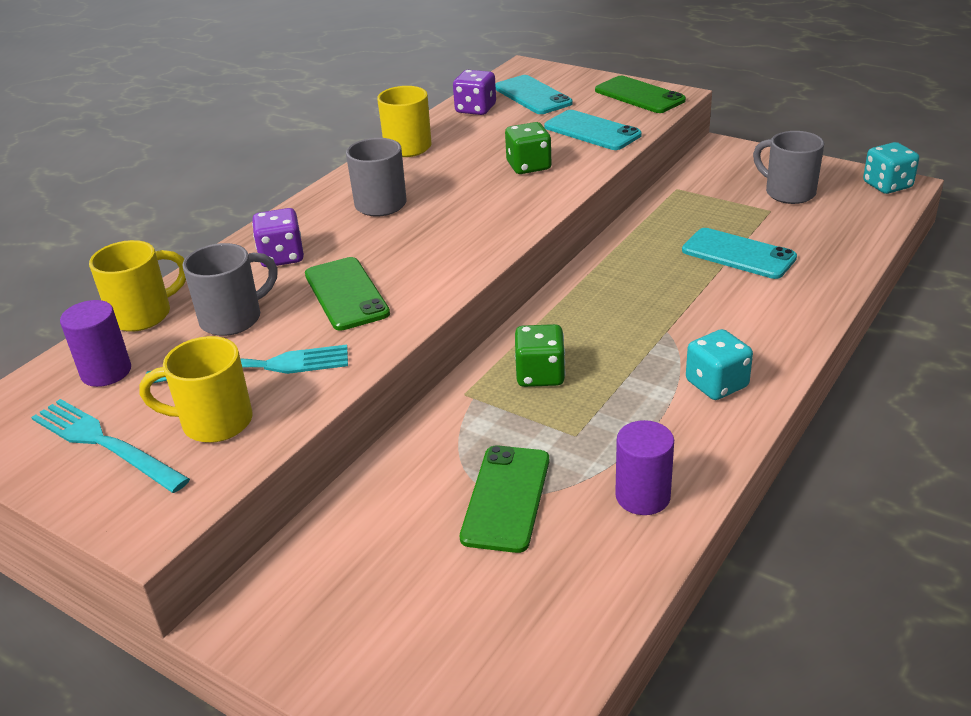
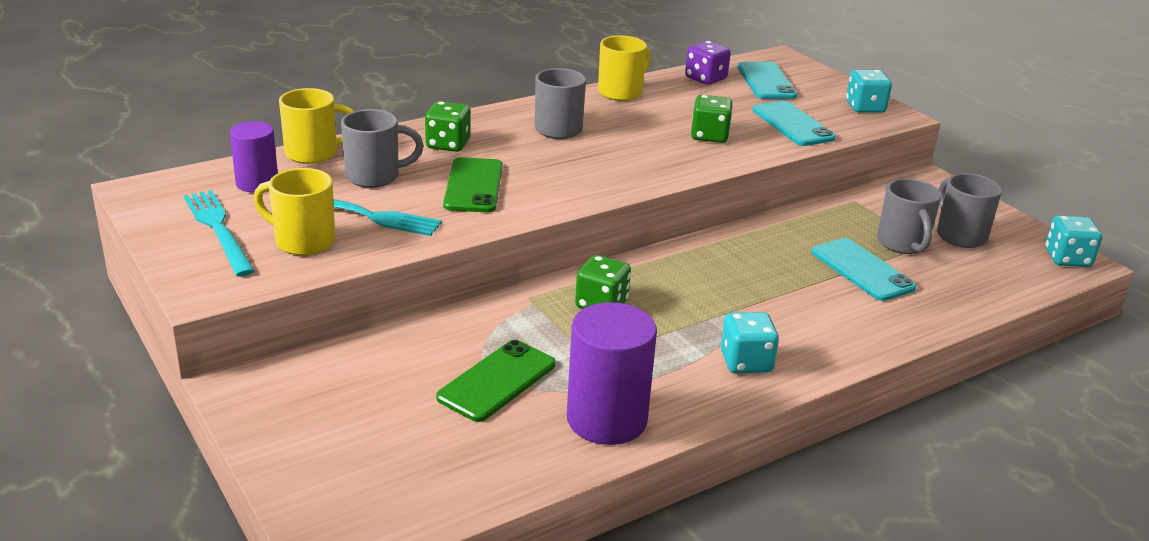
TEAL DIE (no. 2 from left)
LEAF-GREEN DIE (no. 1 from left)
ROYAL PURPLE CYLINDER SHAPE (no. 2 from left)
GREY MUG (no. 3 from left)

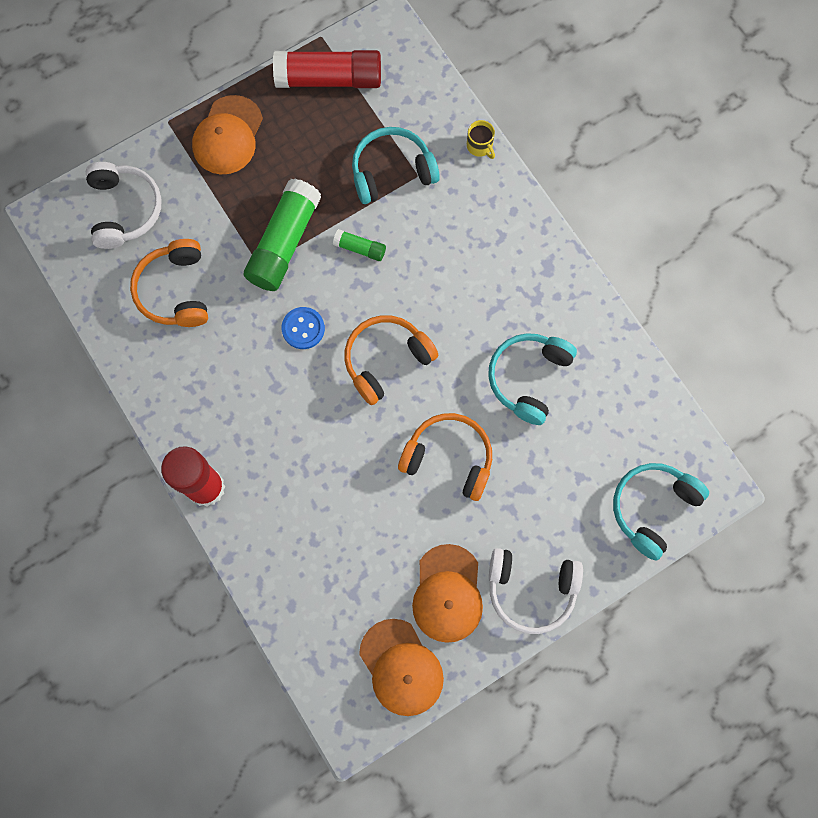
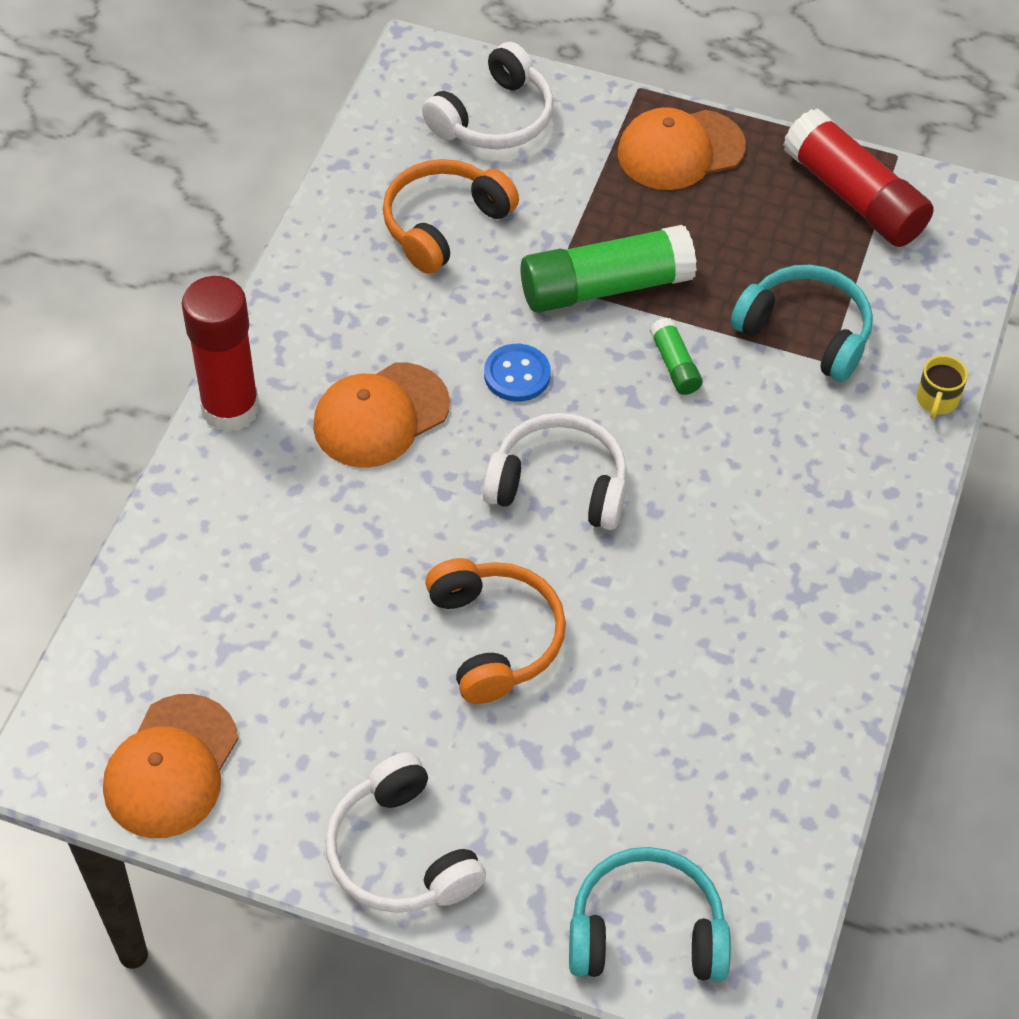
PURE WHITE HEADPHONES (no. 3 from left)
TEAL HEADPHONES (no. 2 from left in the first image)
ORANGE PEAKED CAP (no. 2 from left)

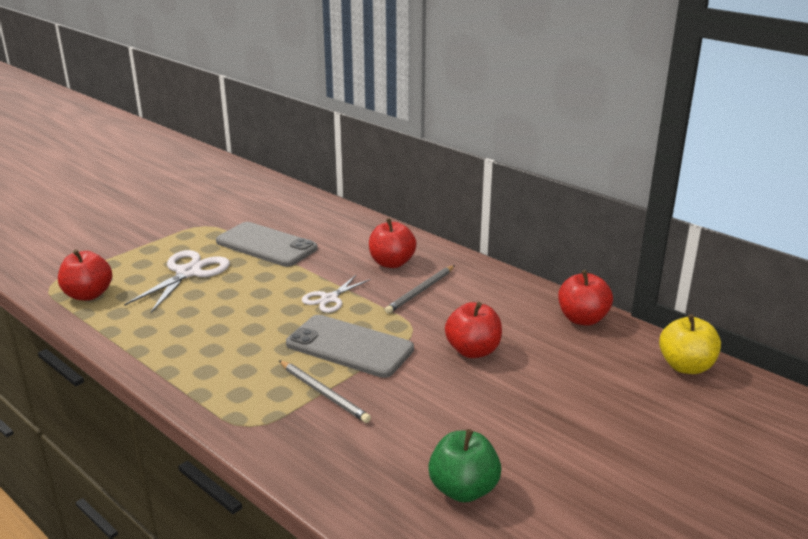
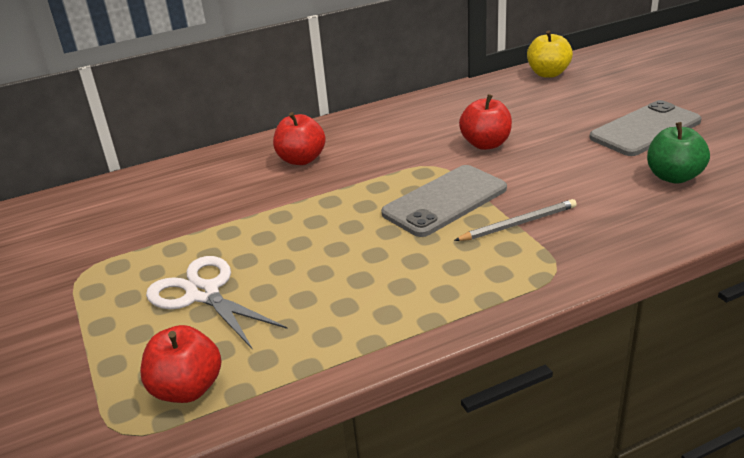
GREY PHONE (no. 2 from left)
GREY WOODEN PENCIL (no. 2 from left in the first image)
RED TOY APPLE (no. 4 from left in the first image)
PURE WHITE SHEARS (no. 2 from left in the first image)

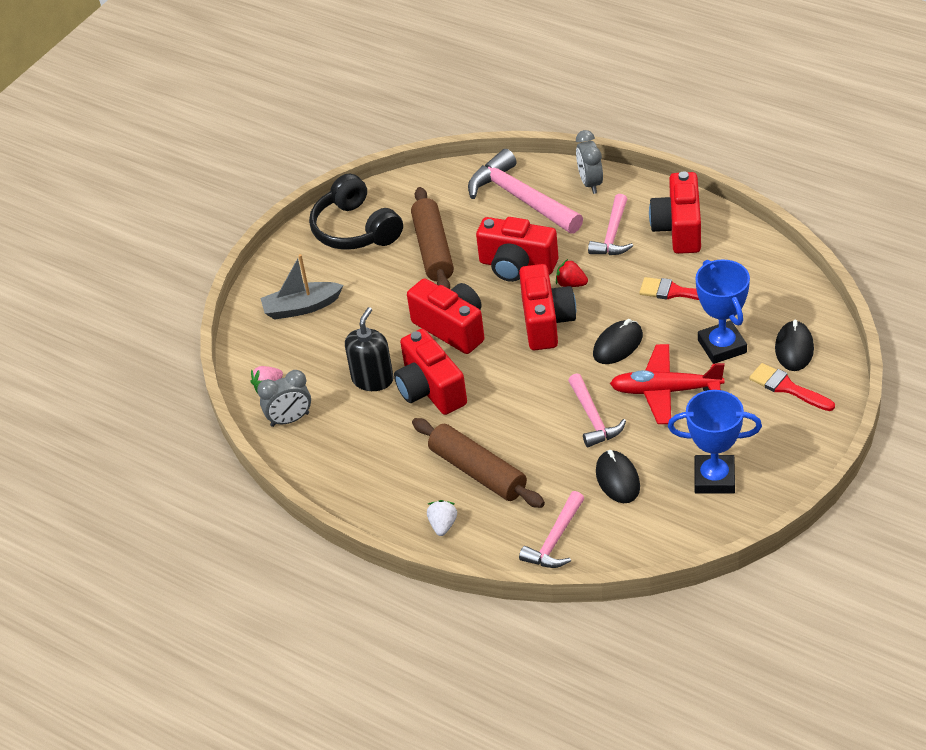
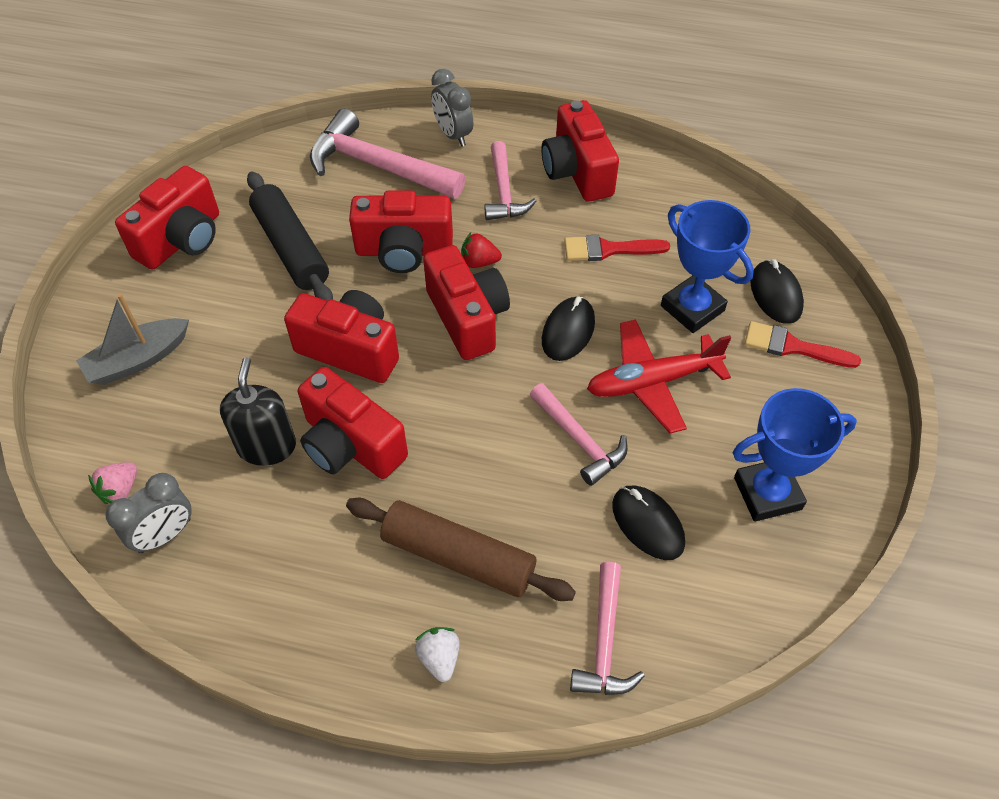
RED CAMERA (no. 1 from left)
JET-BLACK DOUGH ROLLER

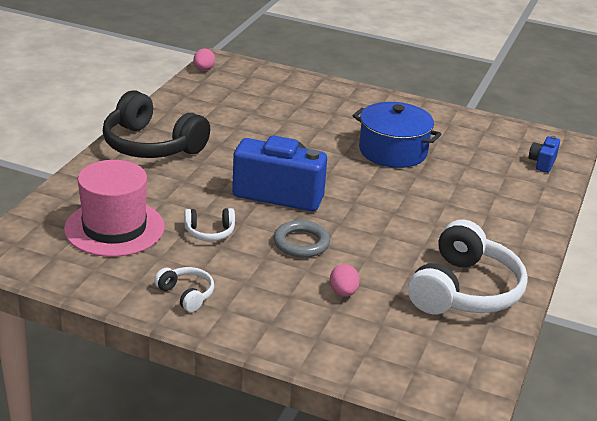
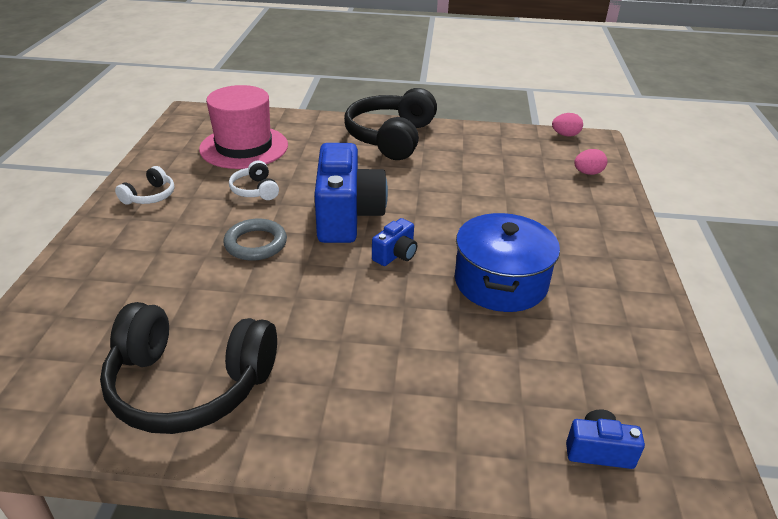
JET-BLACK HEADPHONES (no. 1 from left)
ROSE-PINK EGG SHAPE (no. 2 from left)
COBALT CAMERA (no. 2 from left)

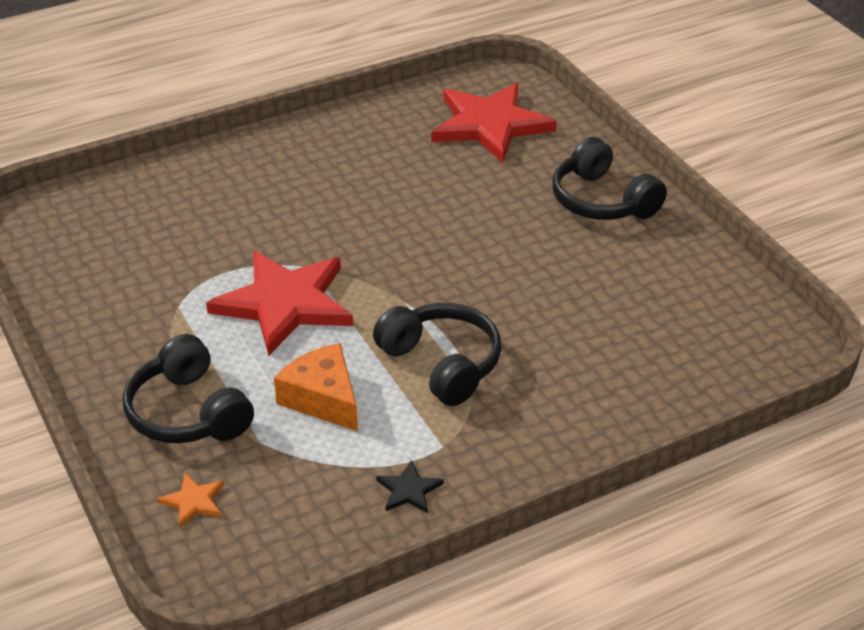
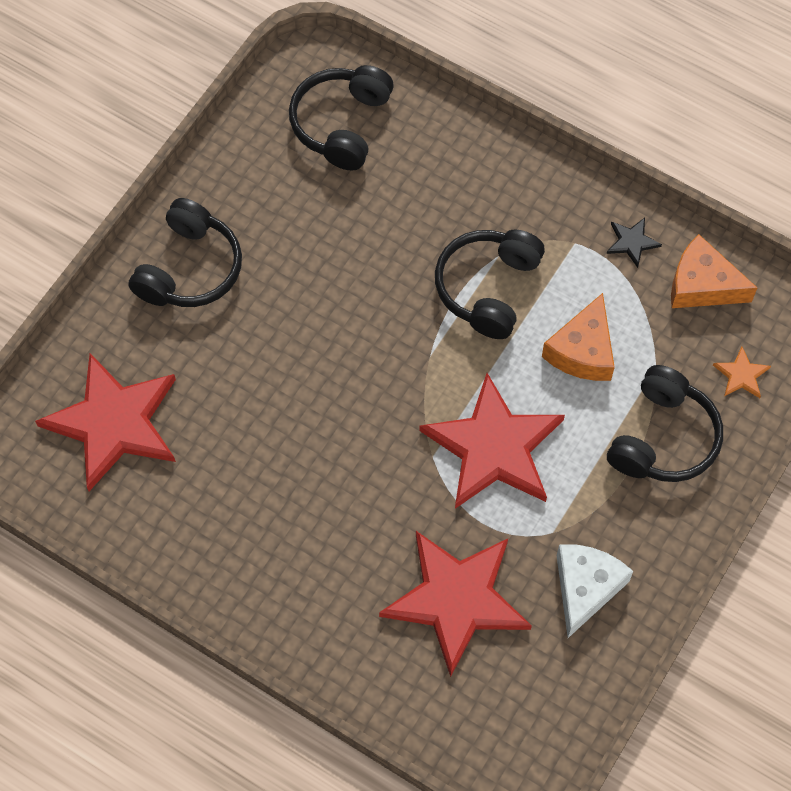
JET-BLACK HEADPHONES (no. 2 from left)
ORANGE PIECE OF CHEESE (no. 2 from left)
RED FIVE-POINTED STAR (no. 2 from left)
PURE WHITE PIECE OF CHEESE

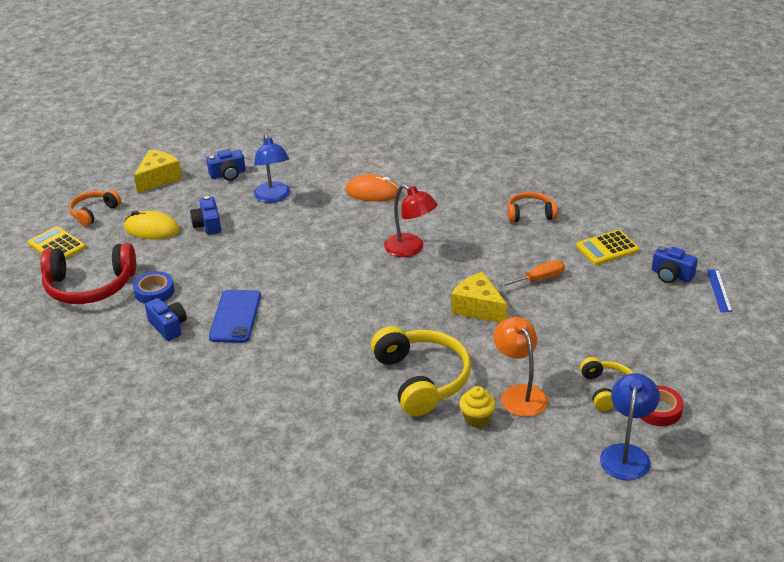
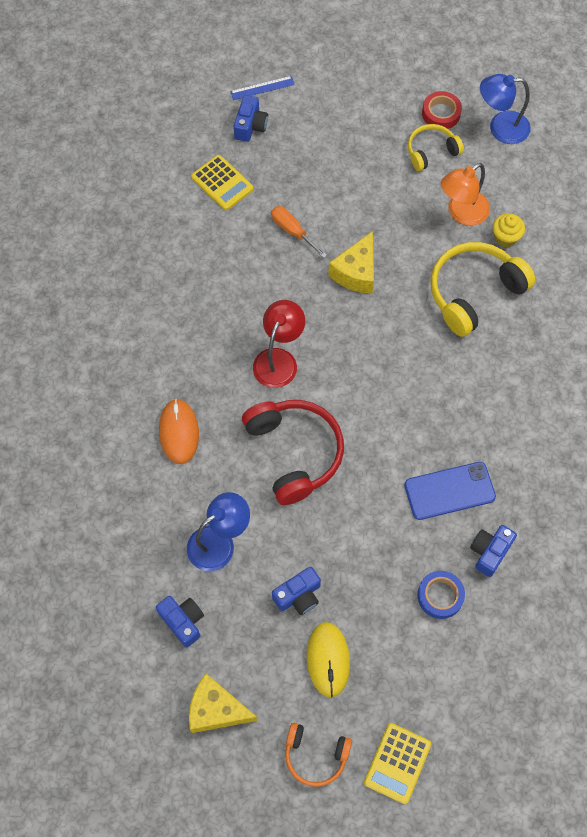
ORANGE HEADPHONES (no. 2 from left in the first image)
RED HEADPHONES

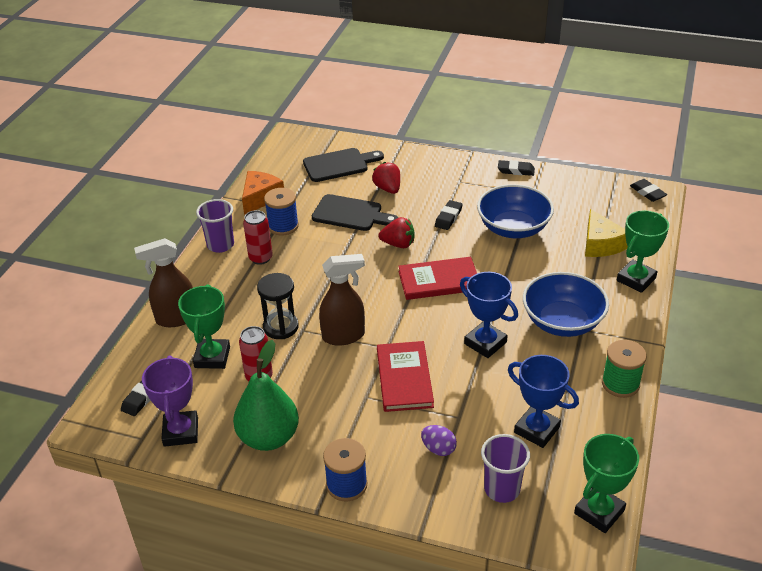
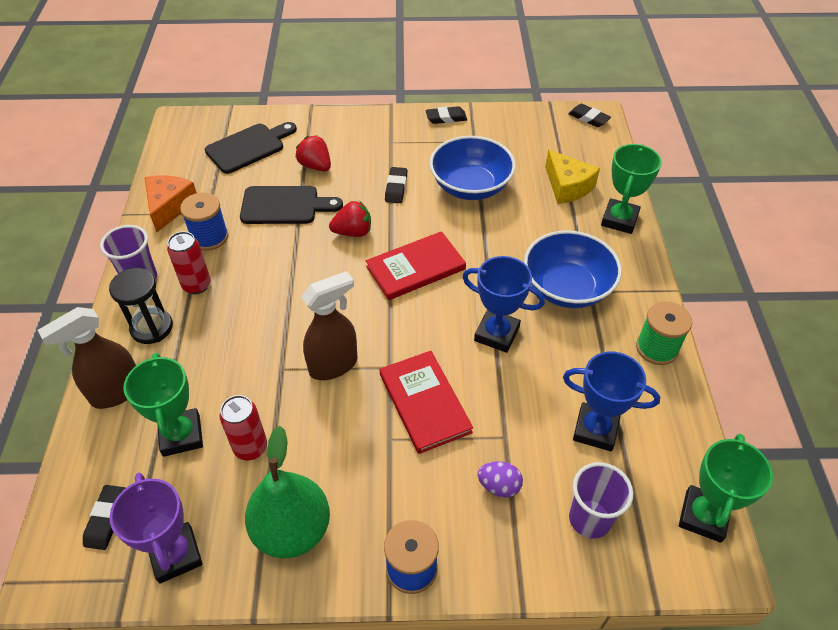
JET-BLACK SANDGLASS

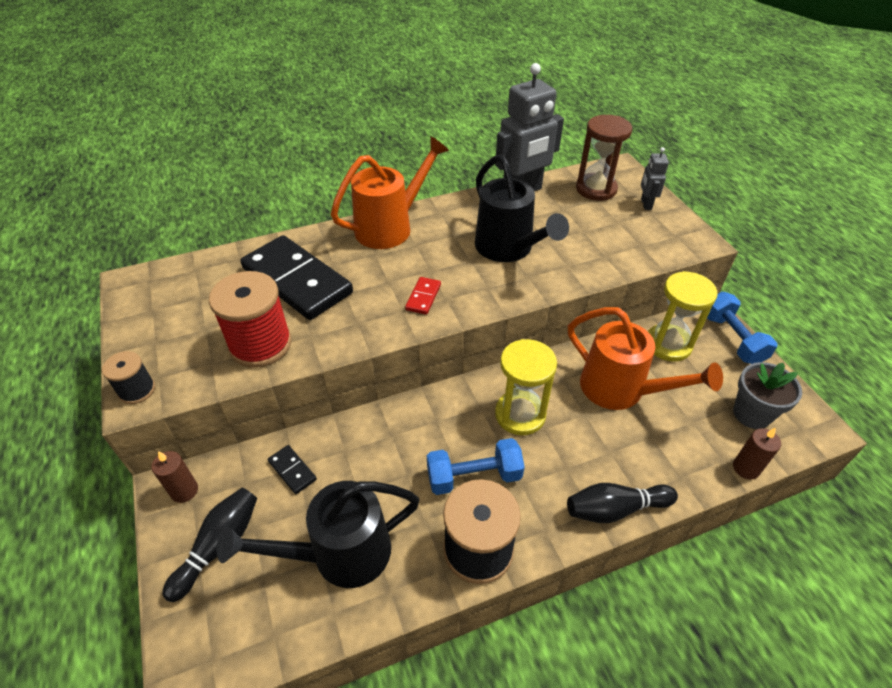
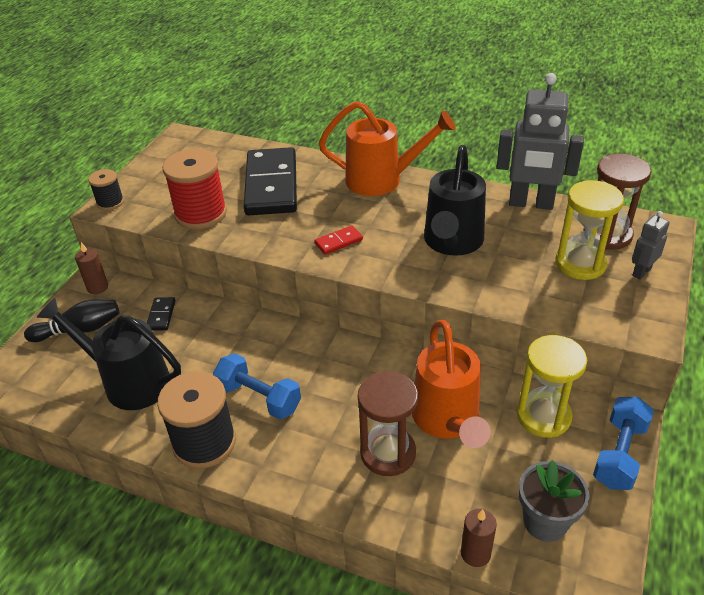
GOLDEN SANDGLASS (no. 2 from left)
JET-BLACK SKITTLE (no. 2 from left in the first image)
RUSSET SANDGLASS (no. 1 from left)

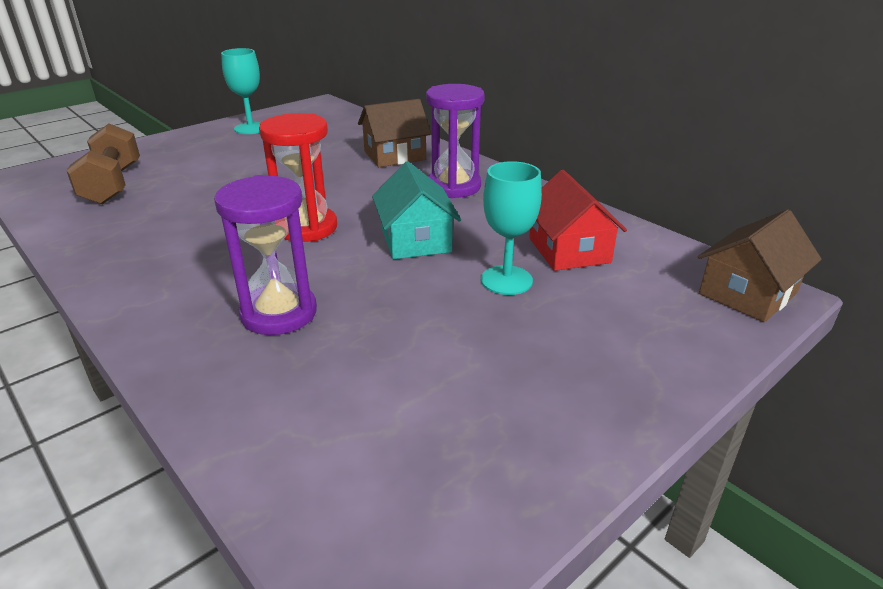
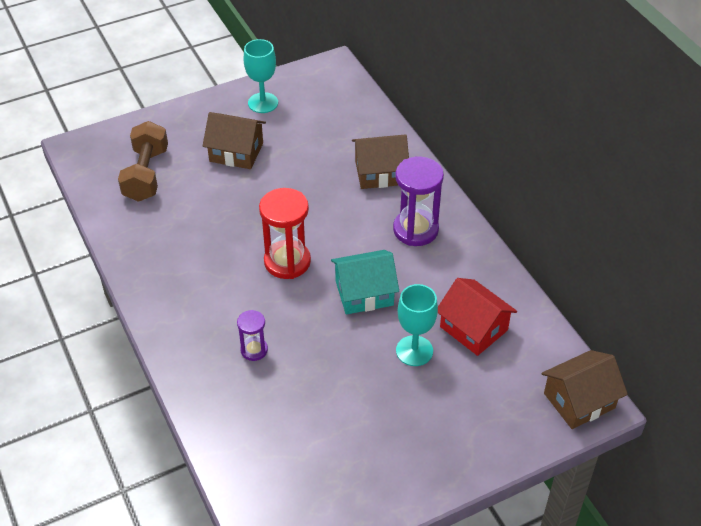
TEAL HOUSE
RED HOUSE
ROYAL PURPLE SANDGLASS (no. 1 from left)
RUSSET HOUSE (no. 1 from left)

